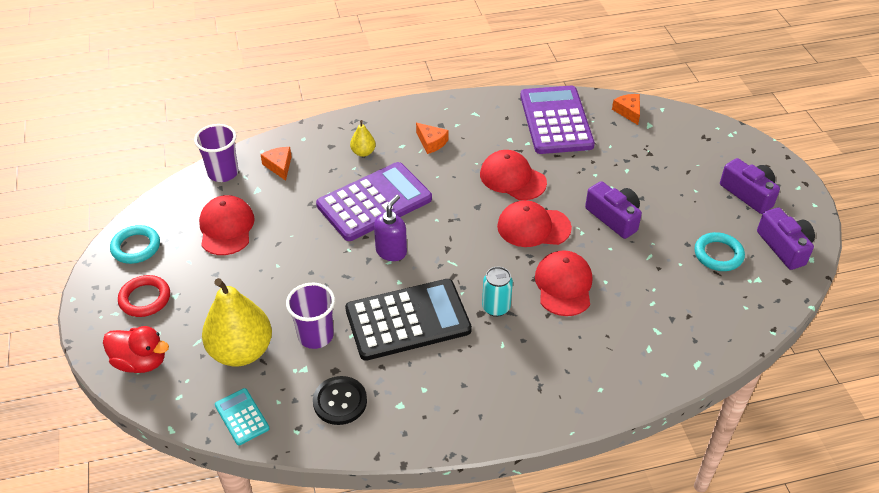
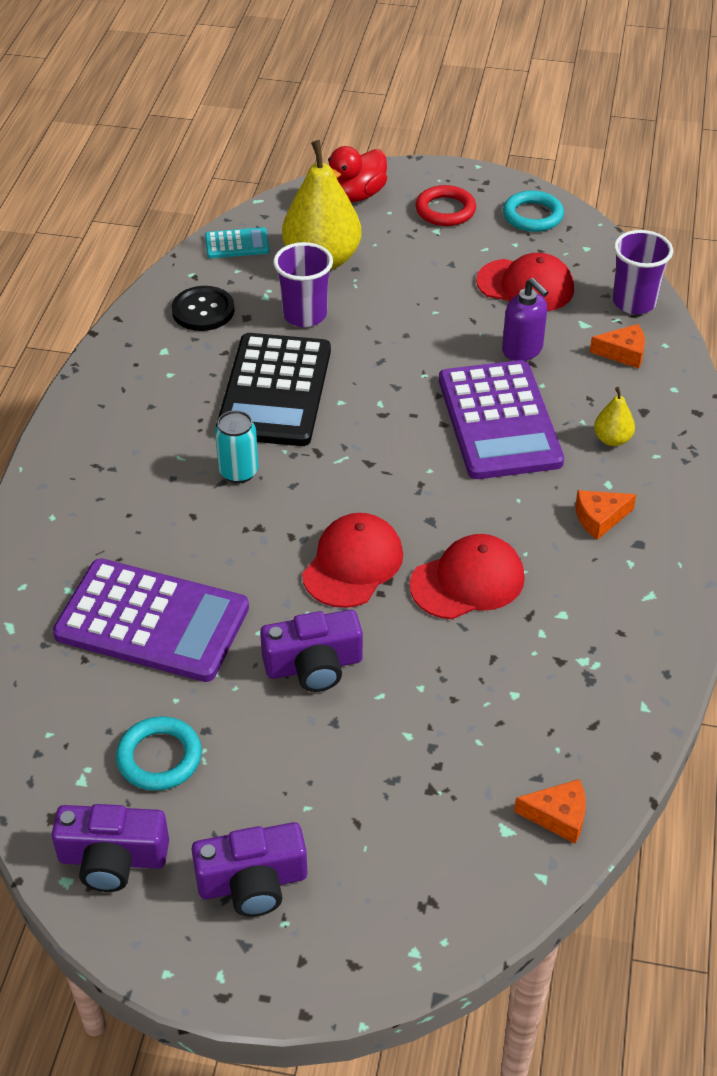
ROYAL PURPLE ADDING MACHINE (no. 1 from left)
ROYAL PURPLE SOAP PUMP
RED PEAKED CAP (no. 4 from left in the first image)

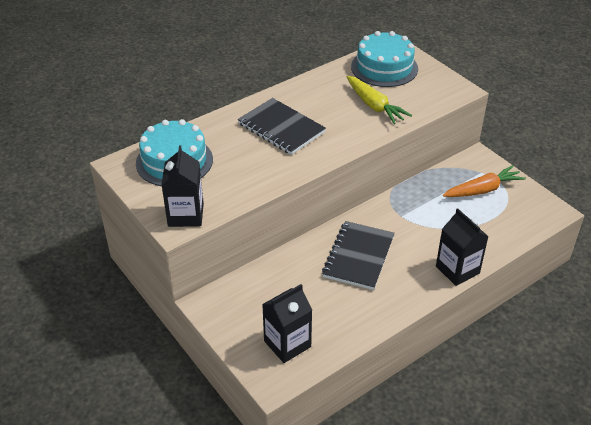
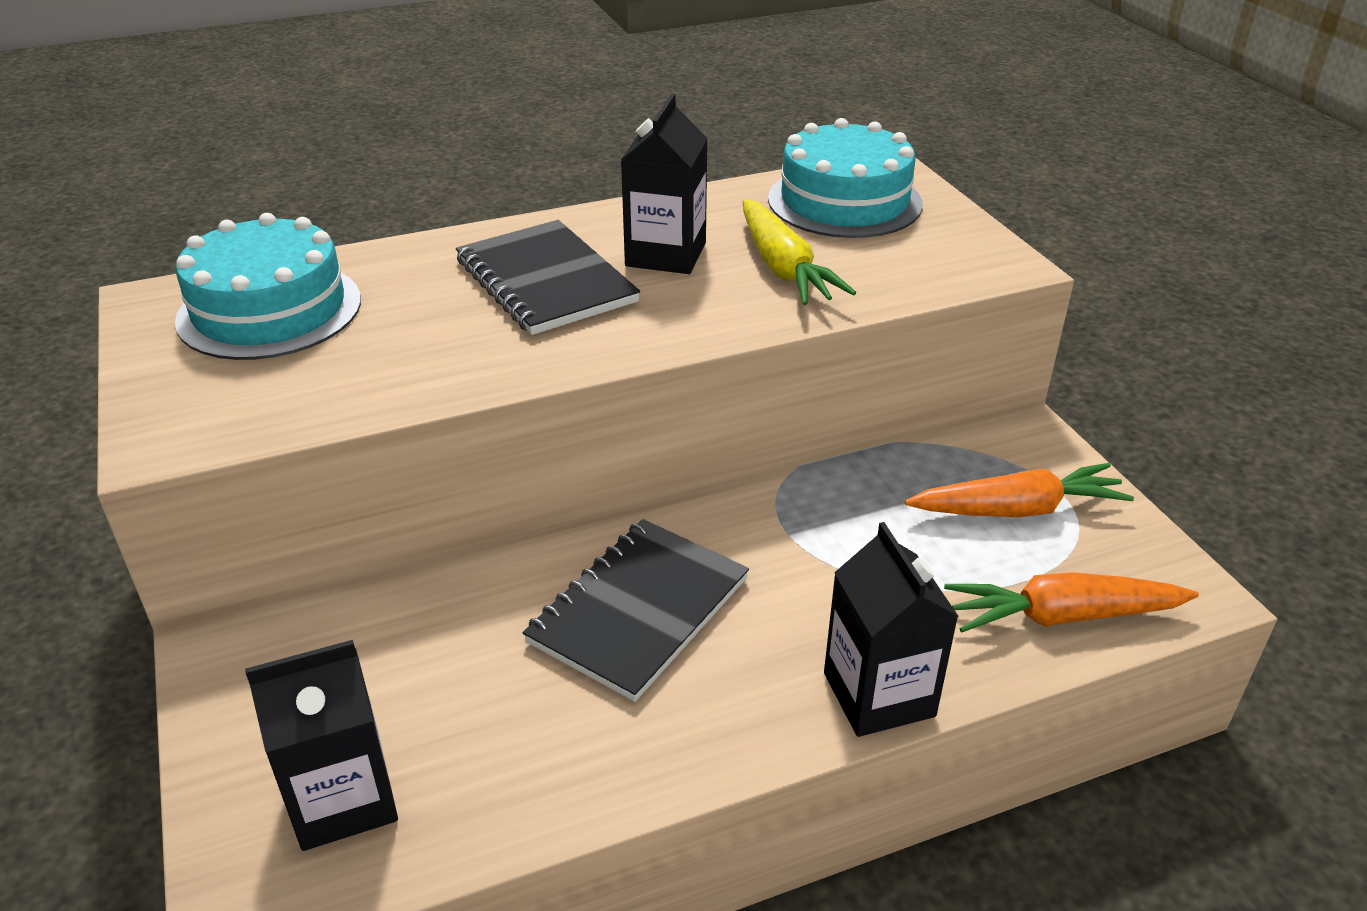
JET-BLACK CARTON (no. 2 from left)
ORANGE ROOT VEGETABLE (no. 2 from left)

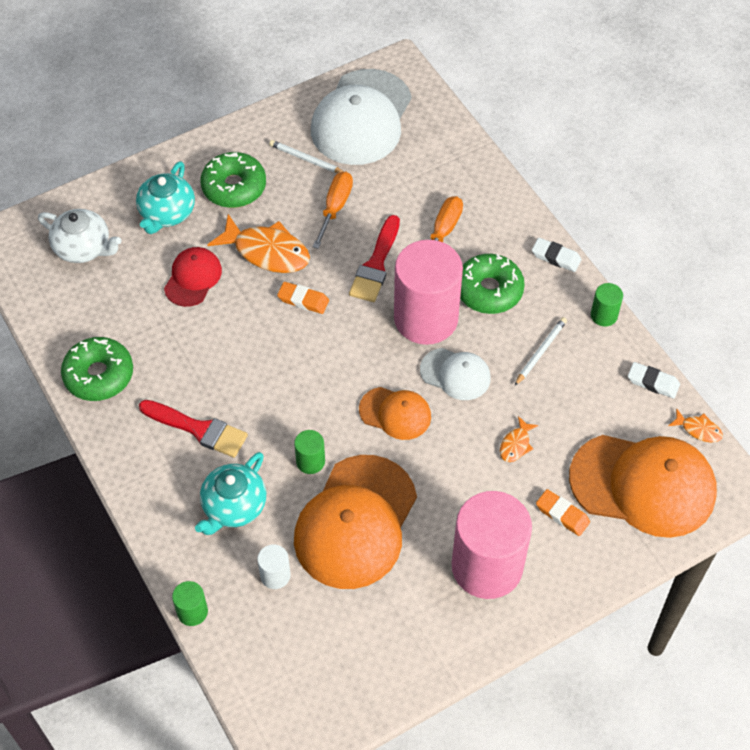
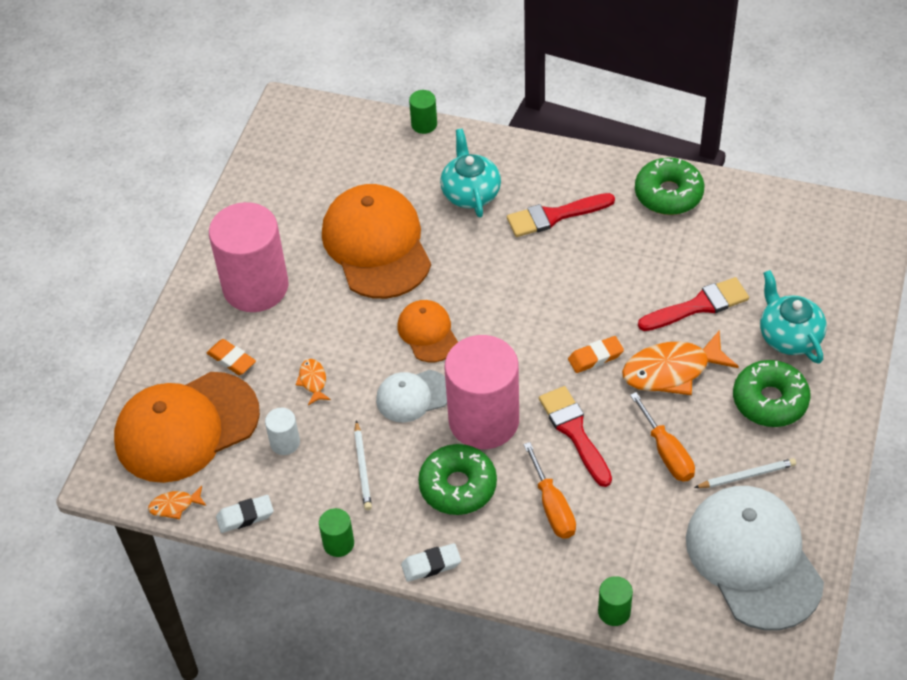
PURE WHITE TEA POT
RED PAINT BRUSH (no. 3 from left)
ORANGE PEAKED CAP (no. 3 from left)
LEAF-GREEN CYLINDER SHAPE (no. 3 from left)
ORANGE ERASER (no. 1 from left)
PURE WHITE CYLINDER SHAPE

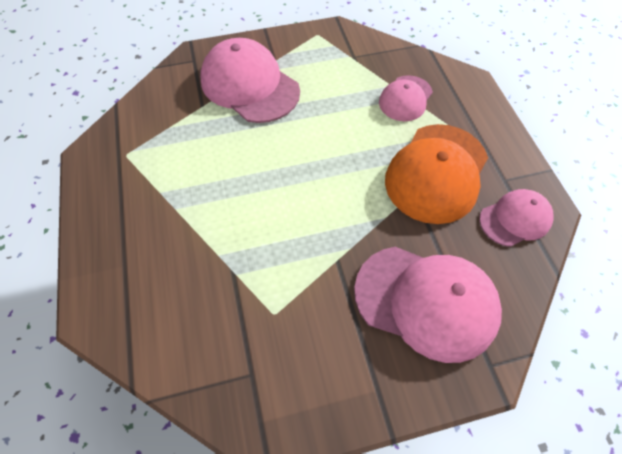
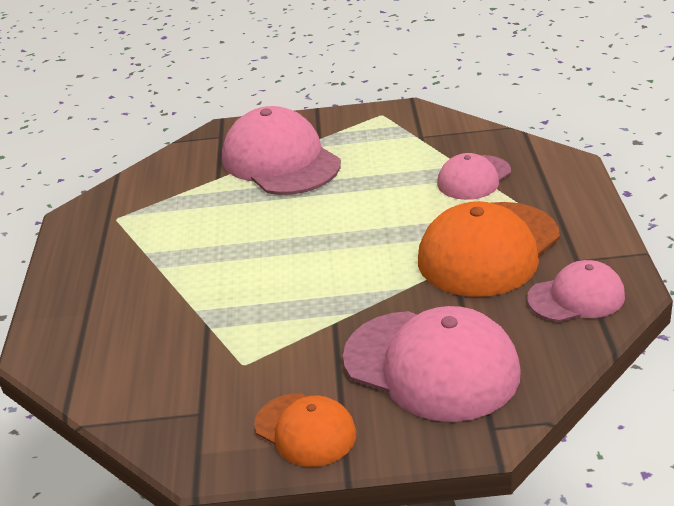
ORANGE PEAKED CAP (no. 1 from left)

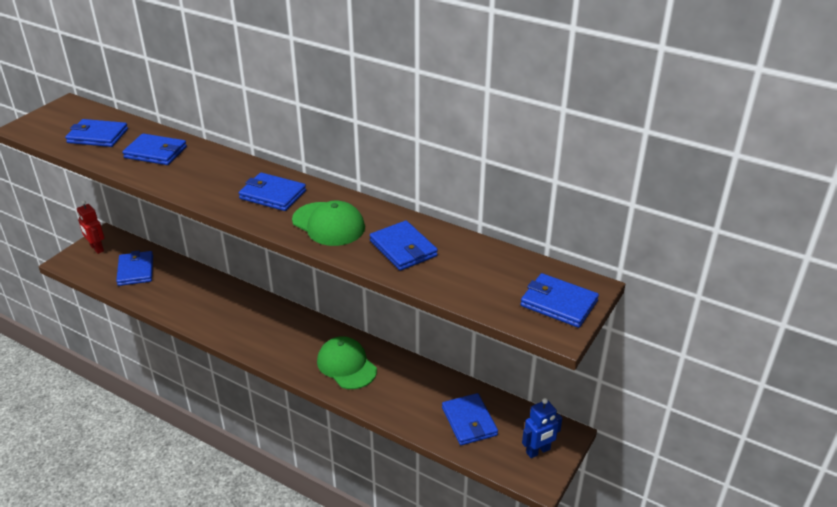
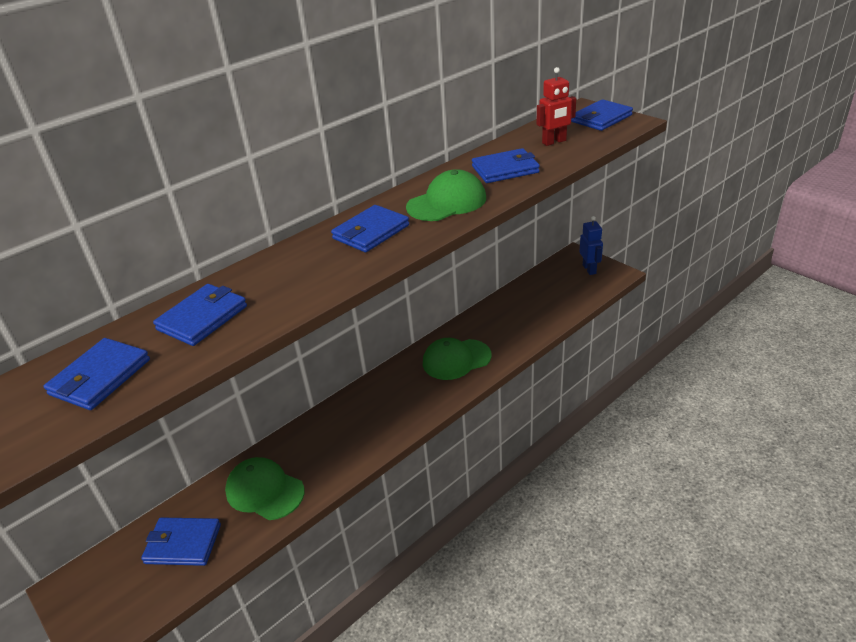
RED TOY ROBOT
COBALT CARD WALLET (no. 6 from left in the first image)
LEAF-GREEN PEAKED CAP (no. 1 from left)

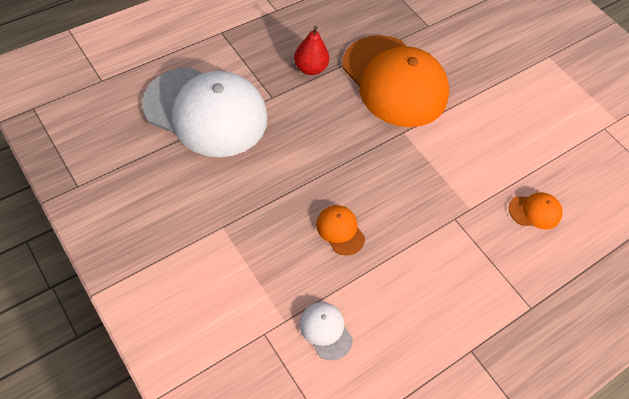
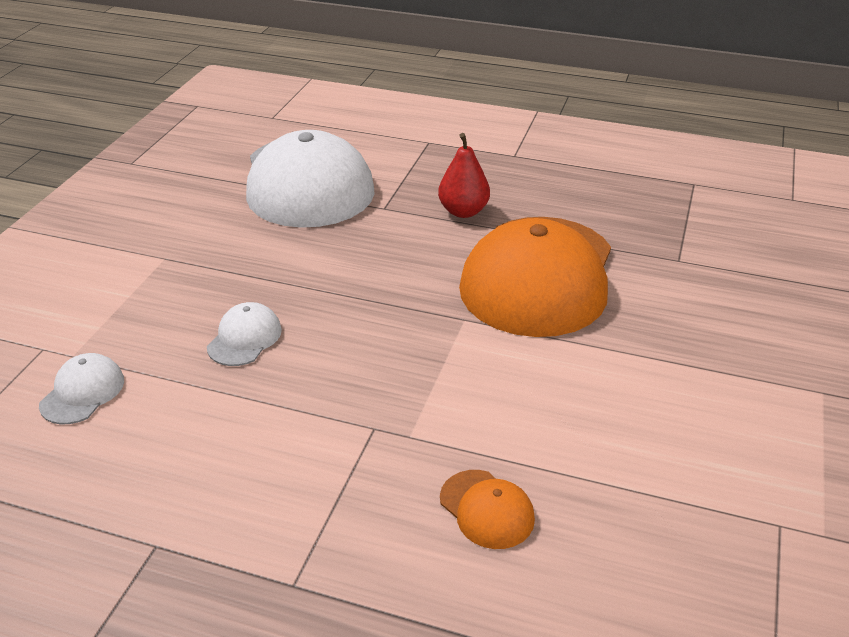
PURE WHITE PEAKED CAP (no. 2 from left)

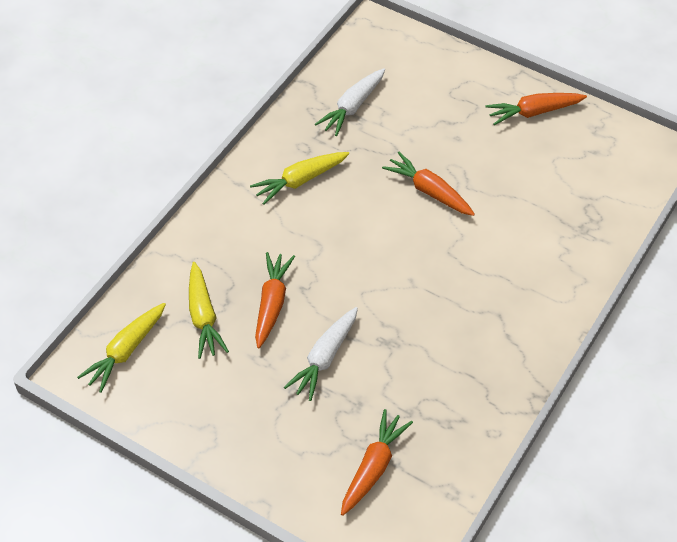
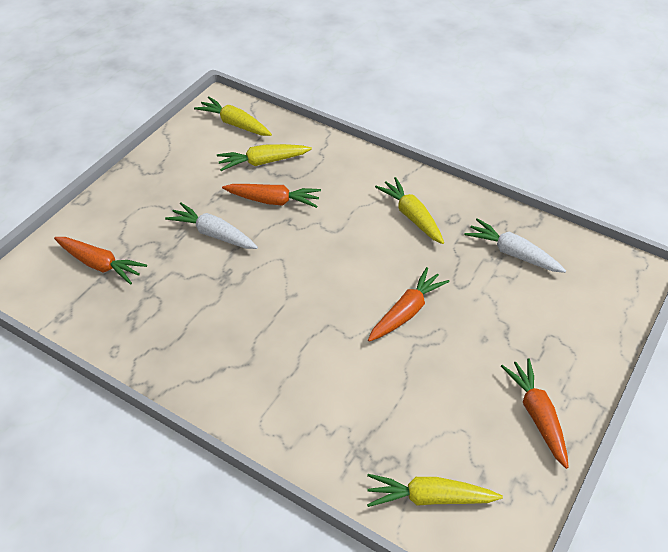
GOLDEN ROOT VEGETABLE (no. 4 from left)

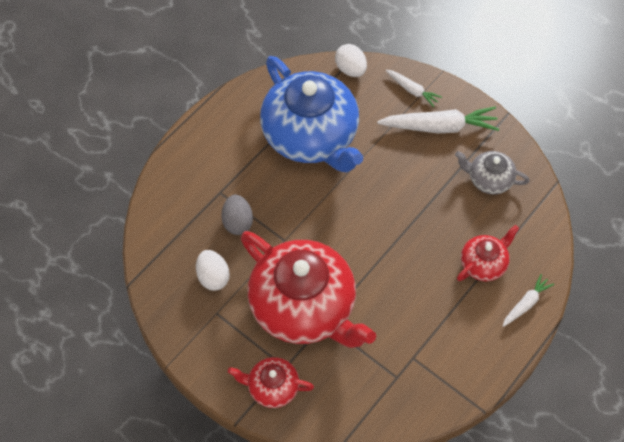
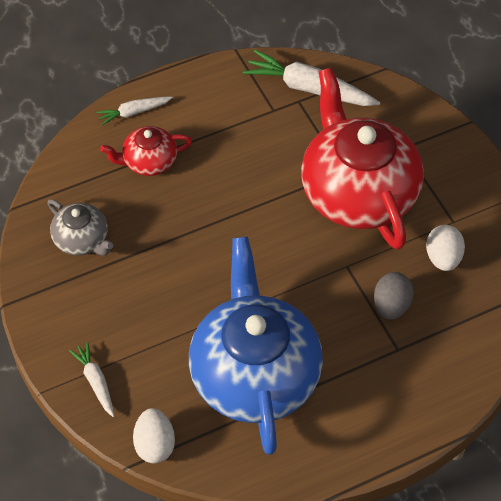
PURE WHITE ROOT VEGETABLE (no. 3 from left)
RED TEA POT (no. 1 from left in the first image)

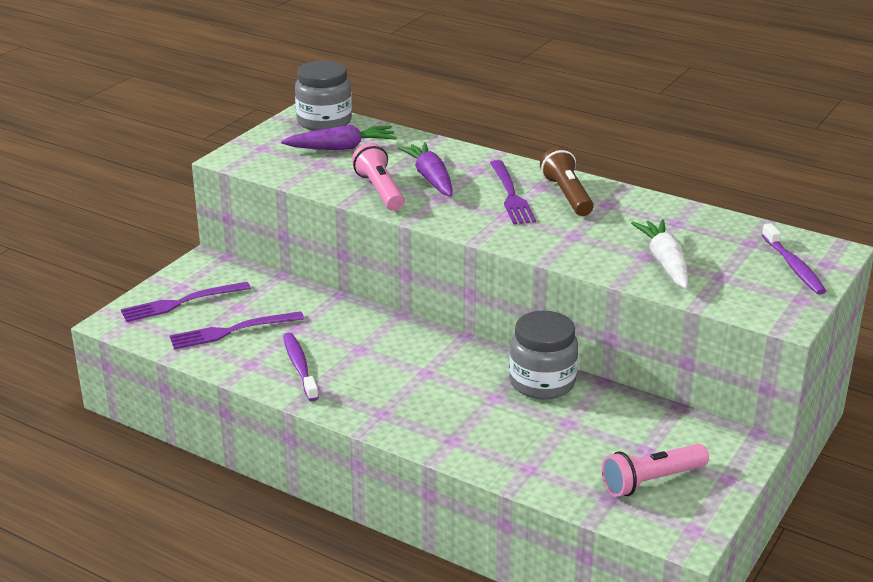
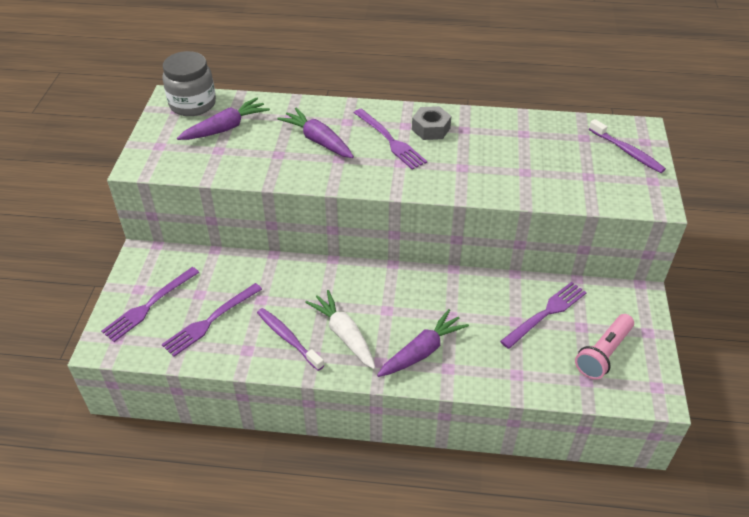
ROSE-PINK TORCH (no. 1 from left in the first image)
GREY HEXAGON NUT
PURE WHITE ROOT VEGETABLE
GREY PRESERVE JAR (no. 2 from left in the first image)
ROYAL PURPLE FORK (no. 4 from left)
ROYAL PURPLE ROOT VEGETABLE (no. 3 from left)

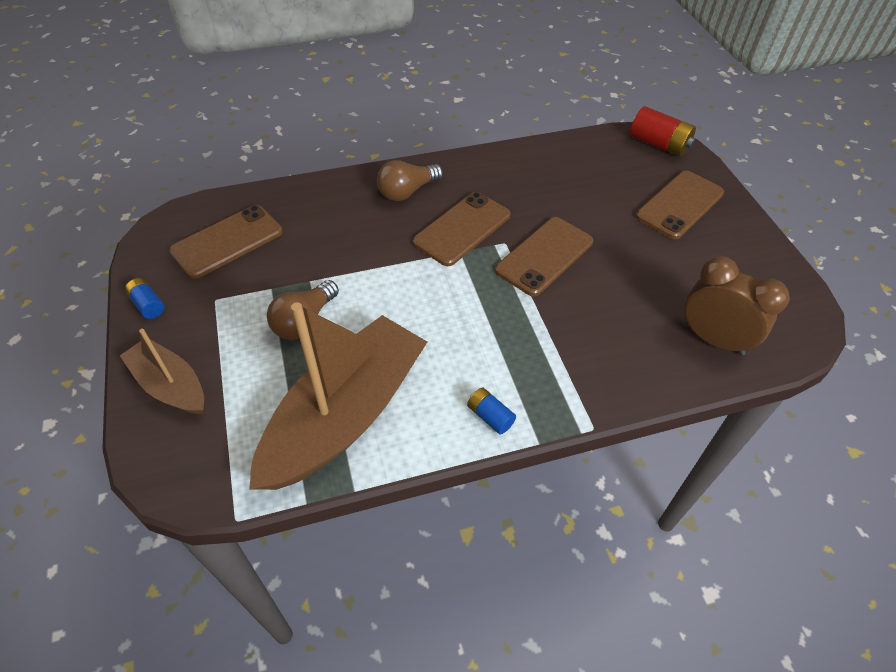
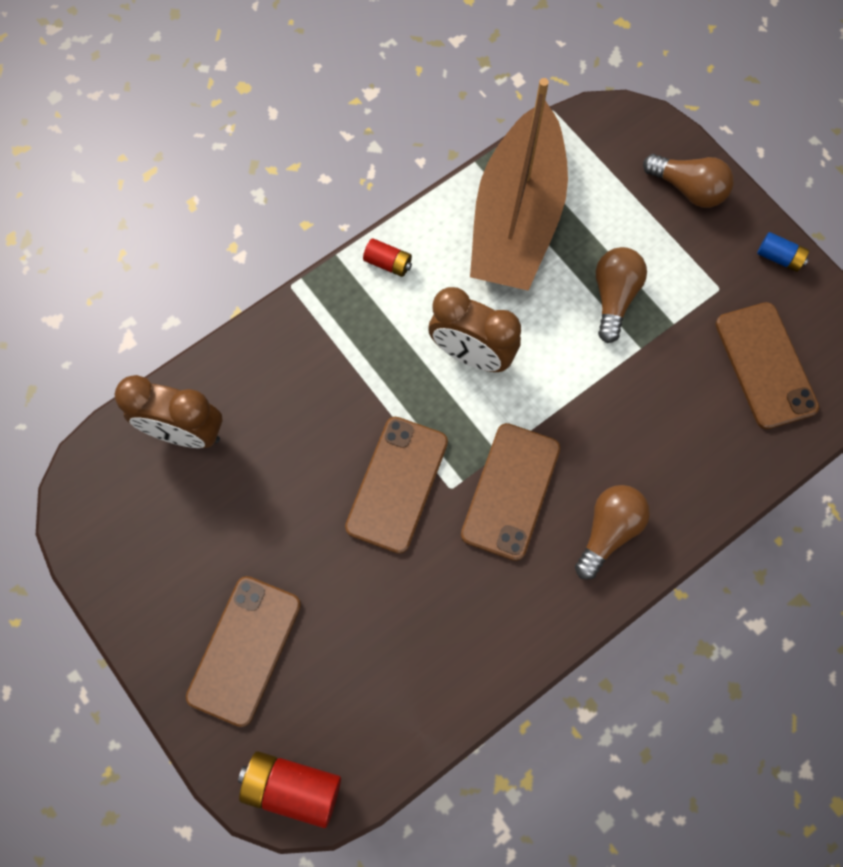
RUSSET PHONE (no. 4 from left)
RUSSET LIGHT BULB (no. 3 from left)
RED BATTERY (no. 2 from left)
RUSSET ALARM CLOCK (no. 2 from left)

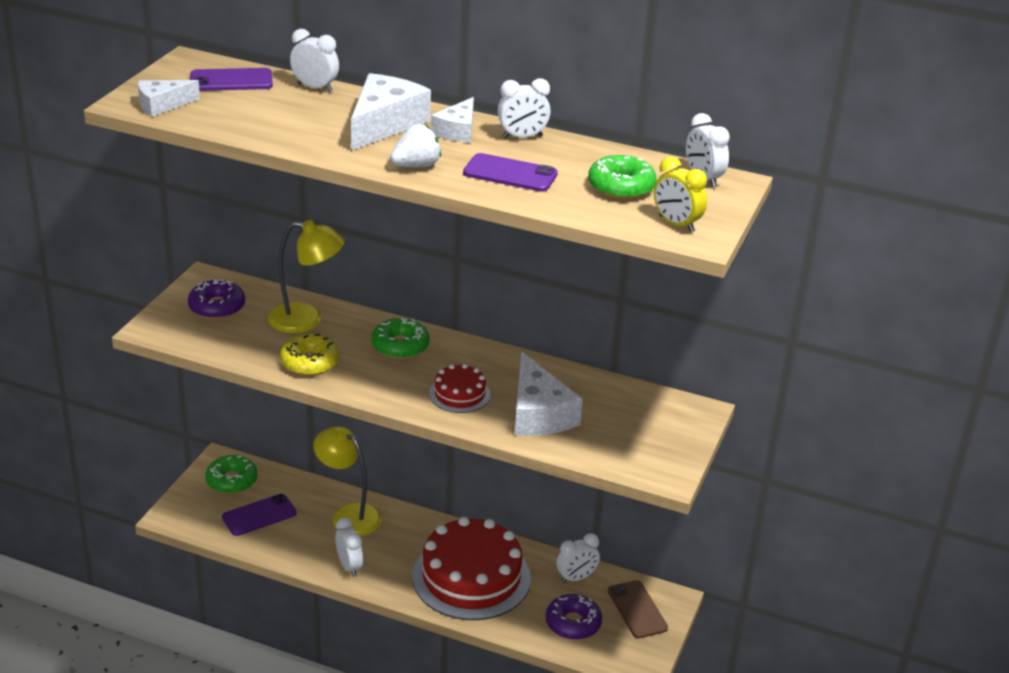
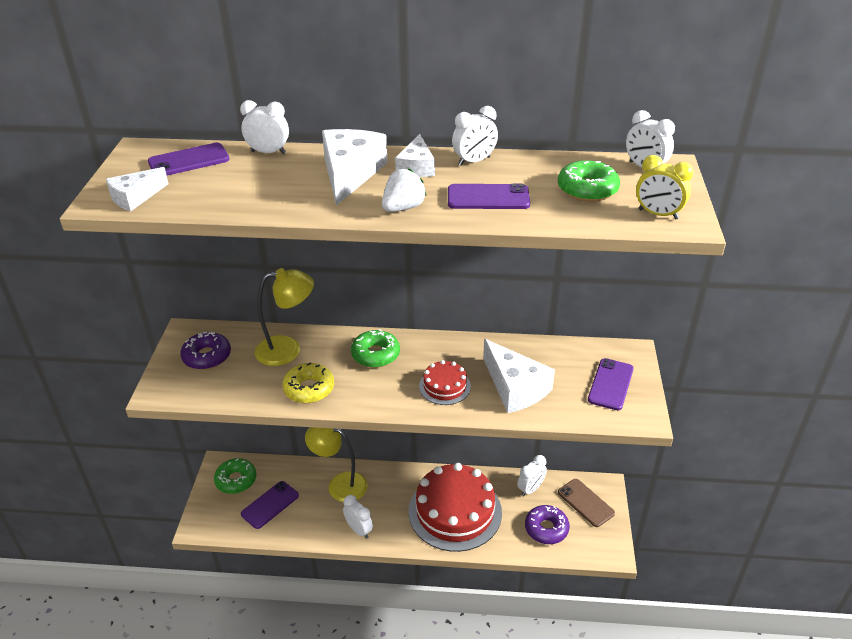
ROYAL PURPLE PHONE (no. 4 from left)

